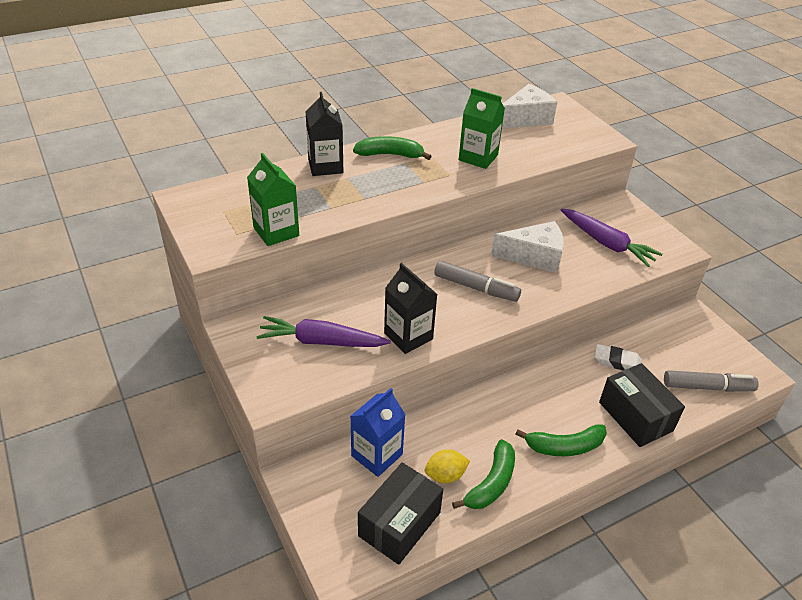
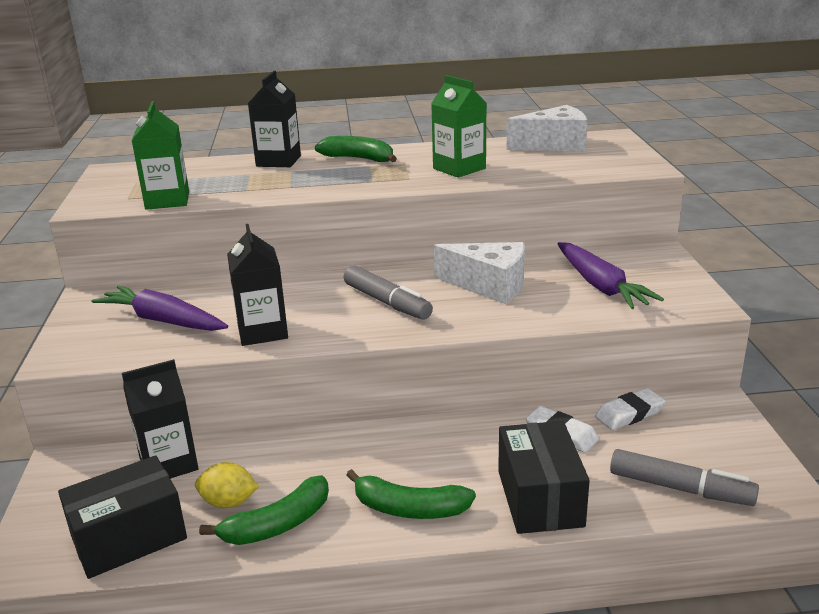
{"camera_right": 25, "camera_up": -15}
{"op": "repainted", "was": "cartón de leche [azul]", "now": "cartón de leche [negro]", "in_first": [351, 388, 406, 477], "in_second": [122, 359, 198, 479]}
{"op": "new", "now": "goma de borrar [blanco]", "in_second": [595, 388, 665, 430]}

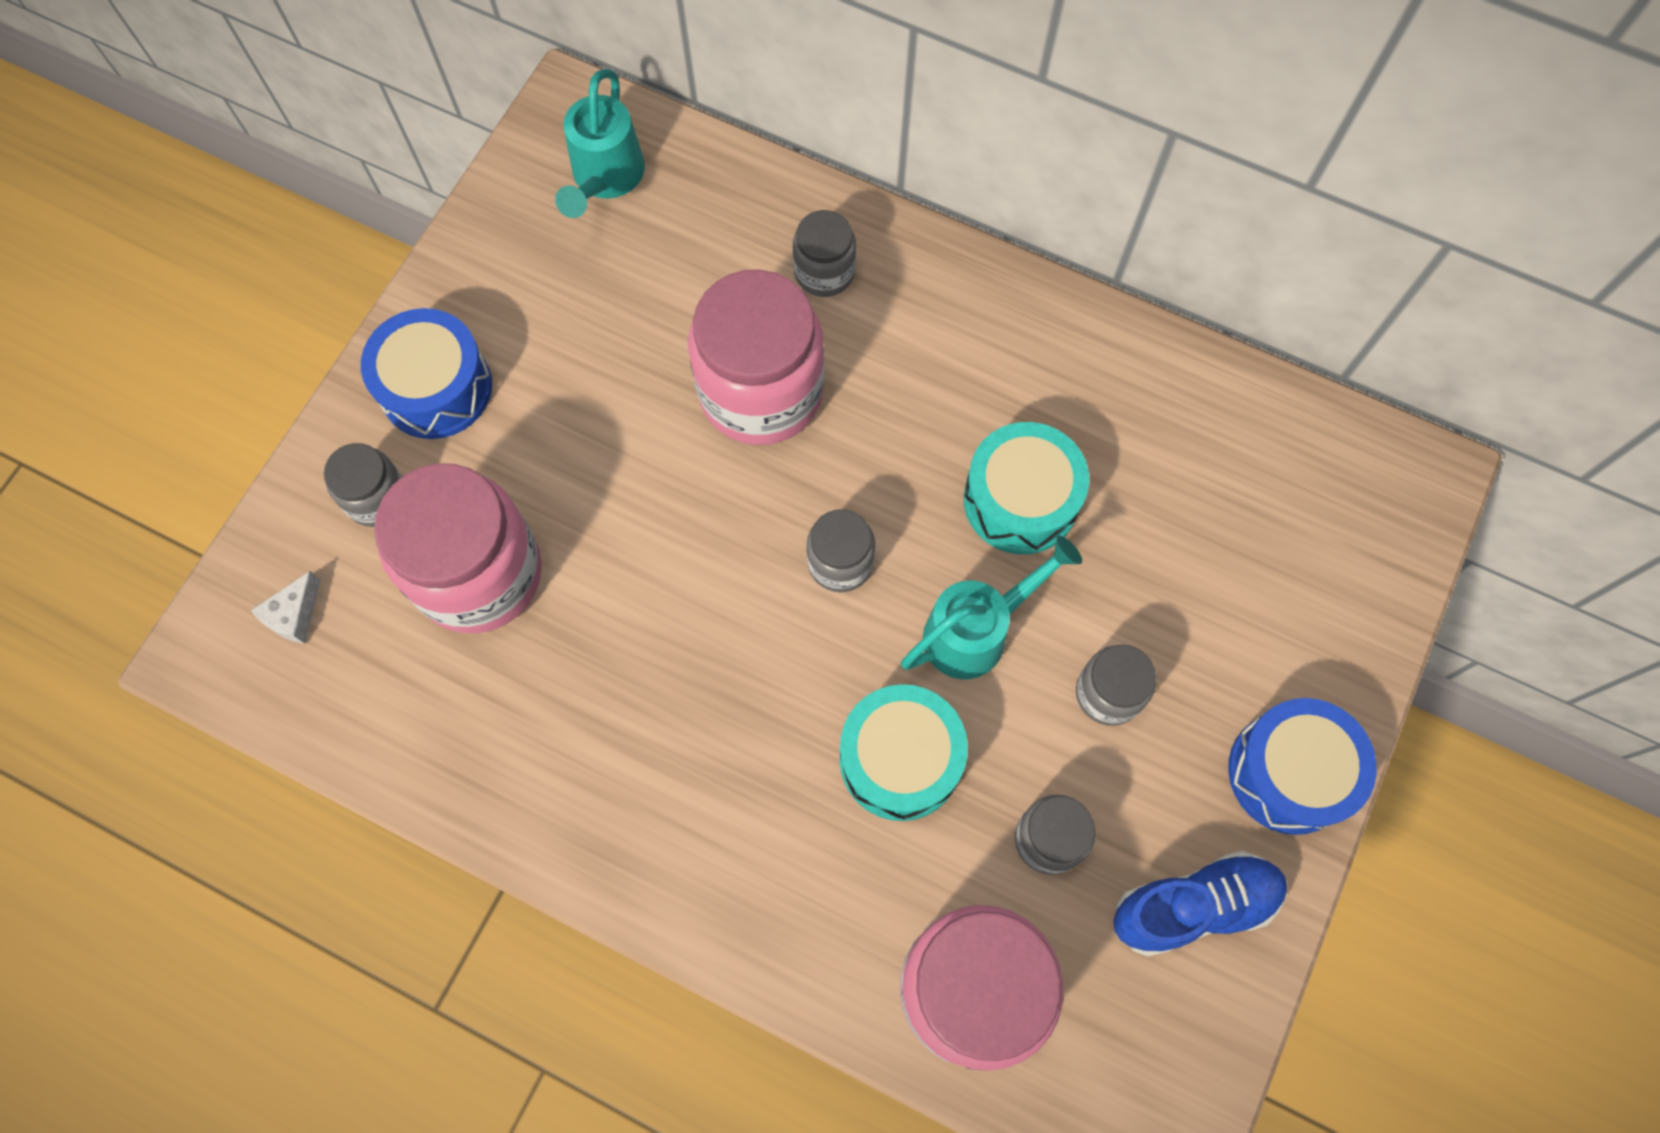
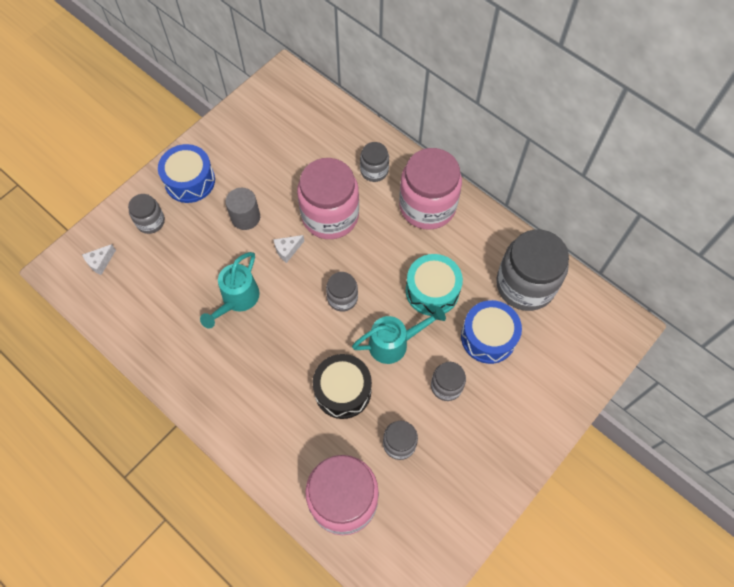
{"camera_right": 15, "camera_up": -5}
{"op": "shifted", "was": "tarro [rosa]", "in_first": [374, 463, 542, 633], "in_second": [399, 148, 462, 230]}
{"op": "shifted", "was": "regadera [turquesa]", "in_first": [555, 69, 645, 218], "in_second": [200, 252, 260, 329]}
{"op": "repainted", "was": "tambor [turquesa]", "now": "tambor [negro]", "in_first": [840, 684, 968, 821], "in_second": [313, 354, 372, 419]}
{"op": "gone", "was": "zapato [azul]", "in_first": [1113, 851, 1287, 957]}
{"op": "shifted", "was": "tambor [azul]", "in_first": [1228, 698, 1377, 835], "in_second": [461, 300, 522, 364]}
{"op": "new", "now": "cilindro [gris]", "in_second": [225, 188, 260, 230]}
{"op": "new", "now": "queso [blanco]", "in_second": [273, 235, 304, 263]}
{"op": "new", "now": "tarro [gris]", "in_second": [496, 229, 569, 311]}

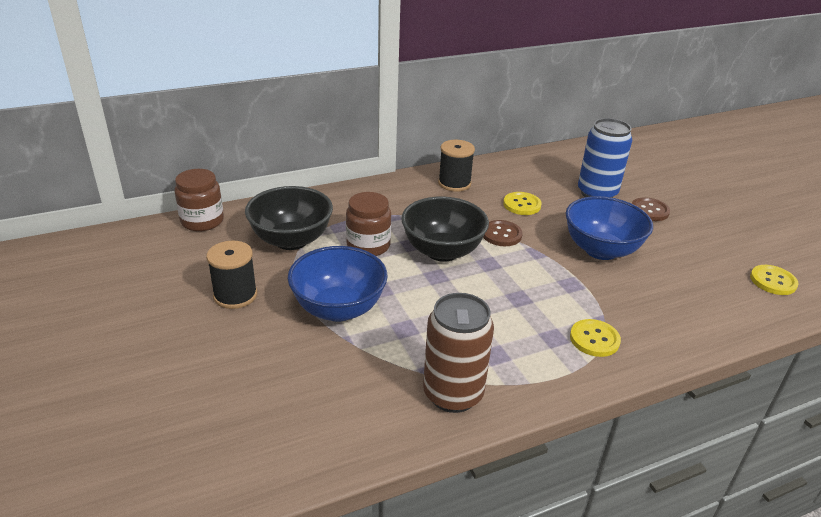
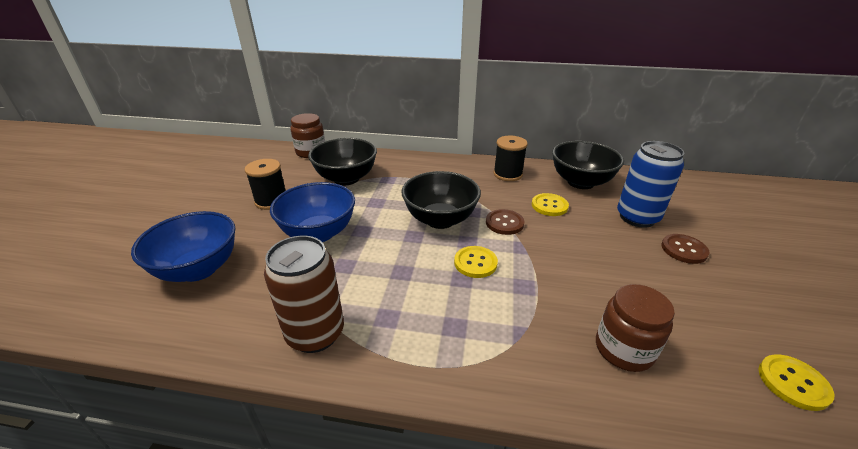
{"camera_right": 35, "camera_up": 0}
{"op": "shifted", "was": "tarro [marrón]", "in_first": [346, 192, 391, 256], "in_second": [596, 284, 675, 372]}
{"op": "shifted", "was": "cuenco [azul]", "in_first": [566, 196, 653, 260], "in_second": [131, 211, 235, 282]}
{"op": "shifted", "was": "botón [amarillo]", "in_first": [570, 319, 621, 357], "in_second": [454, 246, 498, 278]}
{"op": "new", "now": "cuenco [negro]", "in_second": [552, 141, 624, 189]}

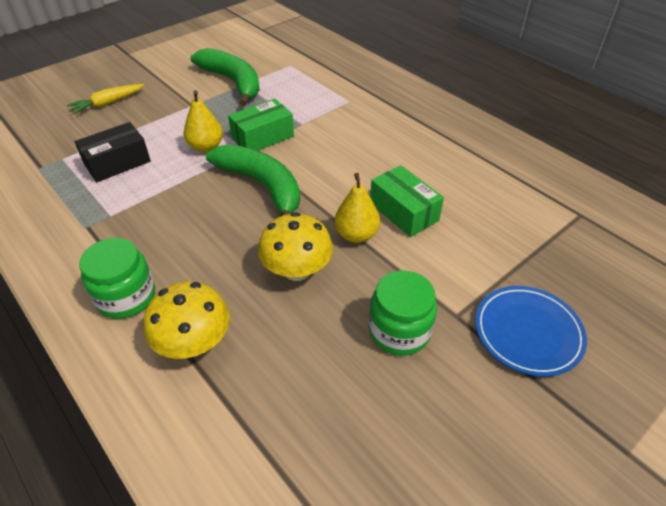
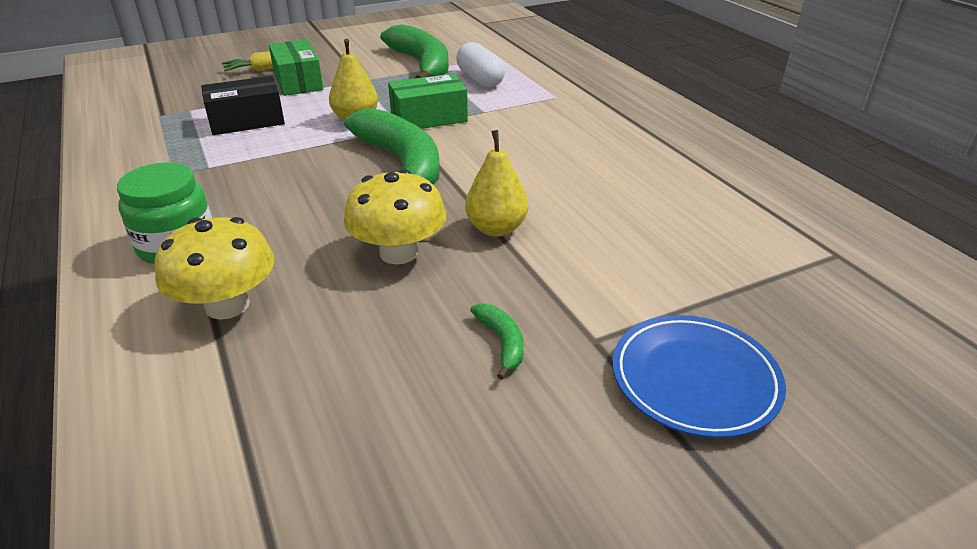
{"camera_right": 15, "camera_up": -10}
{"op": "swapped", "was": "tarro [verde]", "now": "plátano [verde]", "in_first": [369, 271, 437, 356], "in_second": [470, 303, 524, 380]}
{"op": "shifted", "was": "caja [verde]", "in_first": [370, 165, 444, 237], "in_second": [269, 40, 323, 96]}
{"op": "new", "now": "cápsula [blanco]", "in_second": [456, 42, 505, 87]}

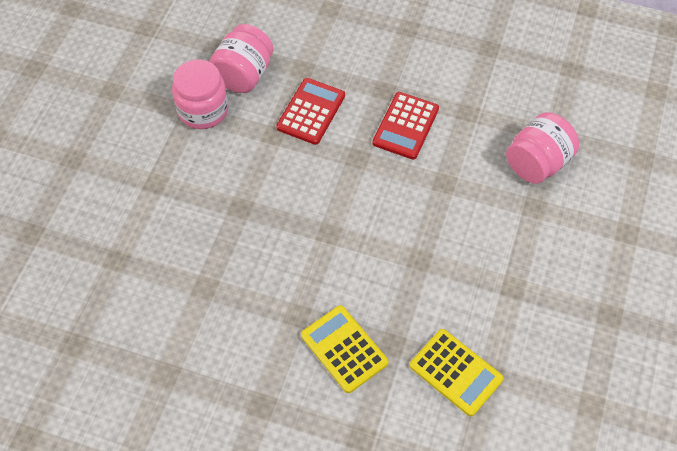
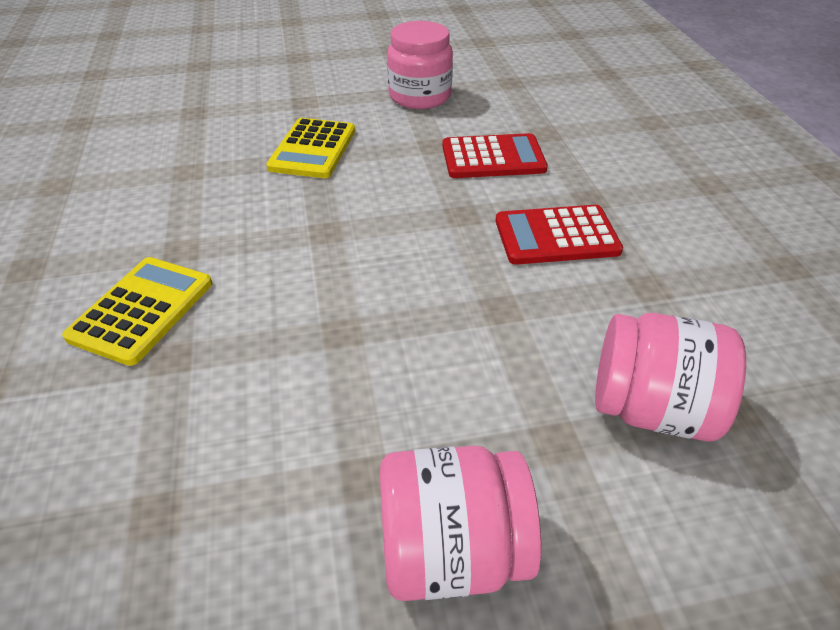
{"camera_right": 60, "camera_up": -15}
{"op": "shifted", "was": "tarro [rosa]", "in_first": [209, 24, 273, 93], "in_second": [380, 446, 541, 601]}
{"op": "shifted", "was": "calculadora [amarillo]", "in_first": [410, 329, 504, 416], "in_second": [266, 118, 355, 178]}

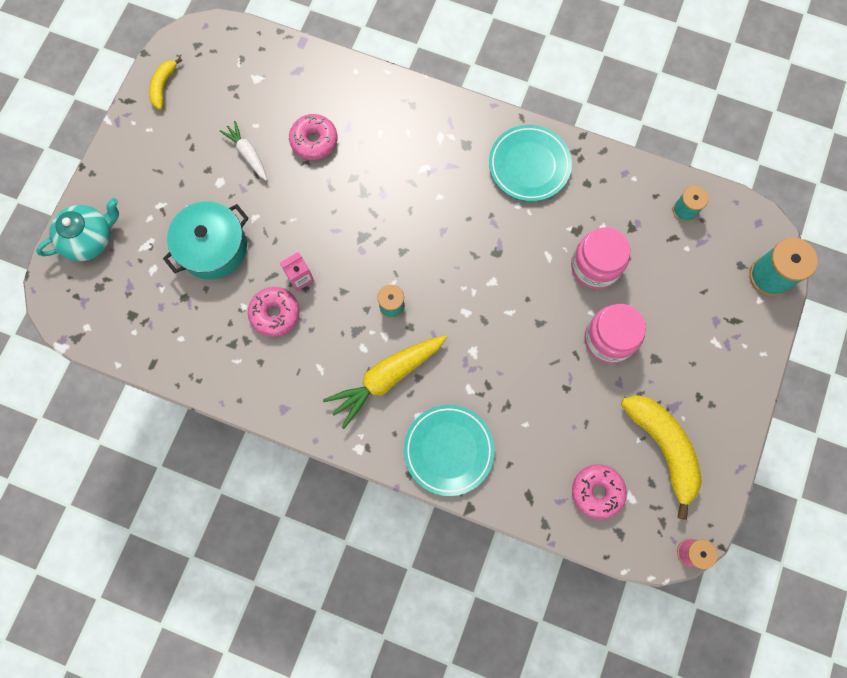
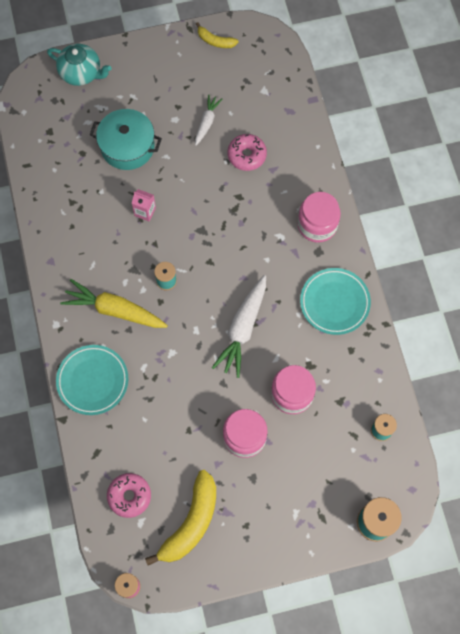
{"camera_right": 55, "camera_up": -5}
{"op": "rotated", "was": "plátano [amarillo]", "in_first": [149, 58, 182, 110], "in_second": [196, 22, 239, 48], "clockwise": -135}
{"op": "gone", "was": "rosquilla [rosa]", "in_first": [248, 287, 300, 337]}
{"op": "new", "now": "zanahoria [blanco]", "in_second": [212, 275, 266, 378]}
{"op": "new", "now": "tarro [rosa]", "in_second": [298, 192, 341, 243]}

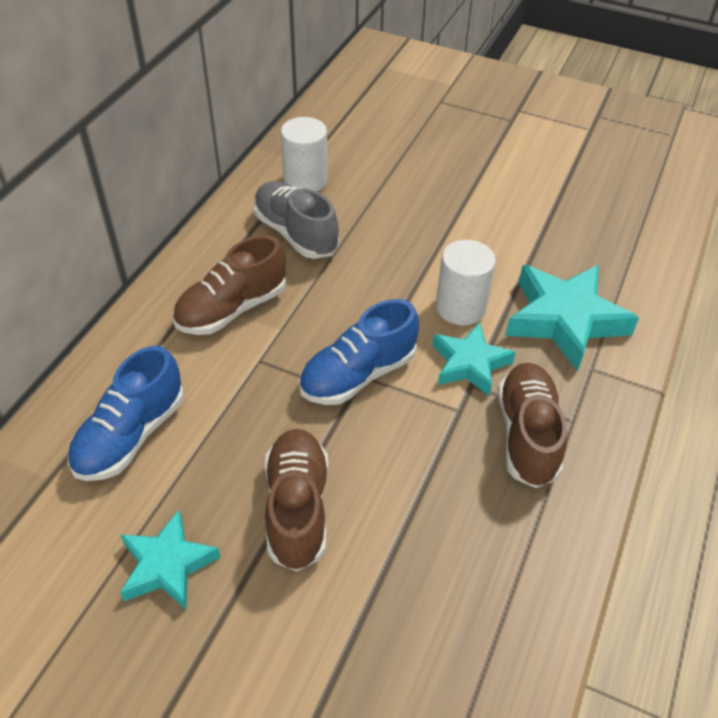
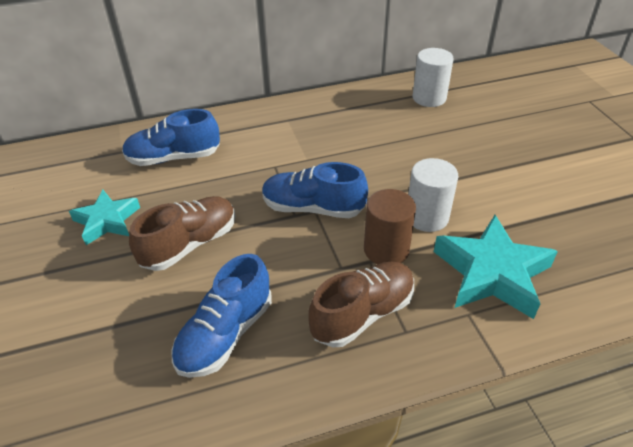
{"camera_right": 50, "camera_up": -5}
{"op": "gone", "was": "zapato [marrón]", "in_first": [173, 235, 286, 335]}
{"op": "gone", "was": "zapato [gris]", "in_first": [254, 181, 339, 259]}
{"op": "swapped", "was": "estrella [turquesa]", "now": "cilindro [marrón]", "in_first": [432, 322, 516, 396], "in_second": [364, 189, 416, 264]}
{"op": "new", "now": "zapato [azul]", "in_second": [172, 254, 272, 378]}

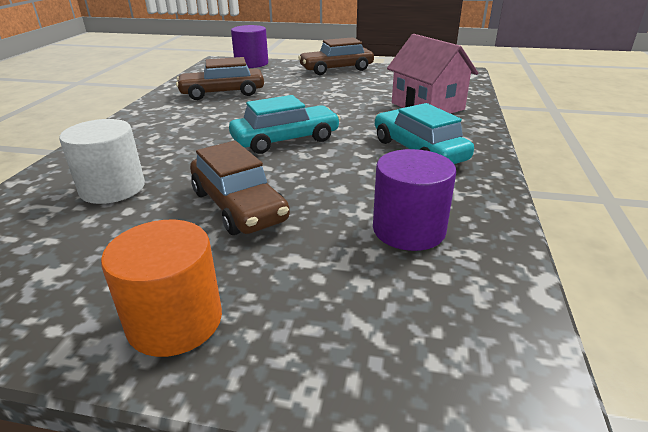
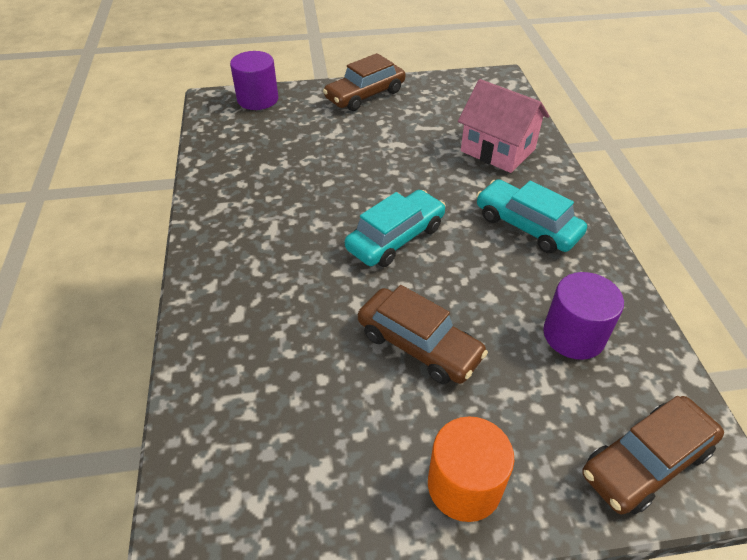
{"camera_right": -20, "camera_up": 15}
{"op": "gone", "was": "cilindro [blanco]", "in_first": [59, 119, 145, 204]}
{"op": "shifted", "was": "coche [marrón]", "in_first": [176, 57, 264, 100], "in_second": [582, 396, 724, 515]}

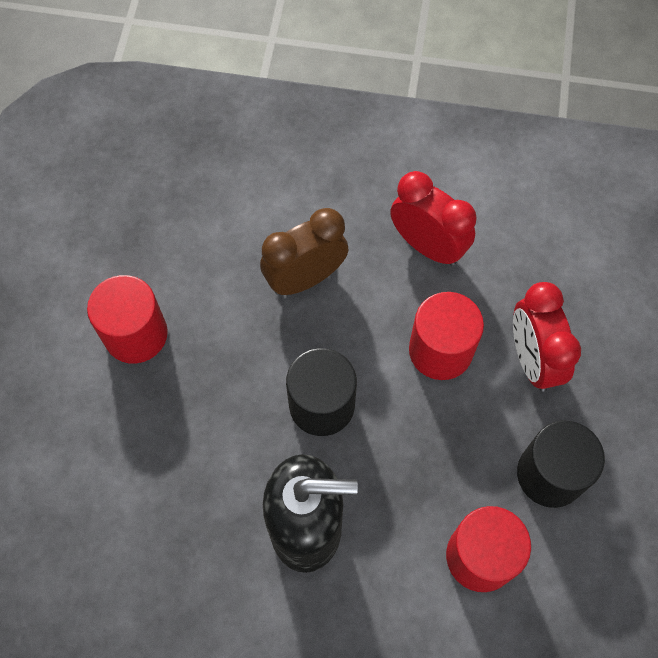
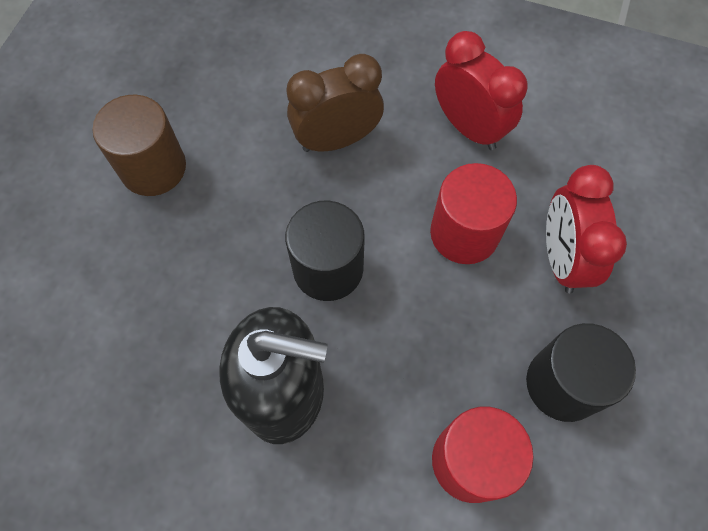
{"camera_right": 10, "camera_up": 0}
{"op": "repainted", "was": "cilindro [rojo]", "now": "cilindro [marrón]", "in_first": [87, 275, 168, 364], "in_second": [92, 95, 186, 196]}

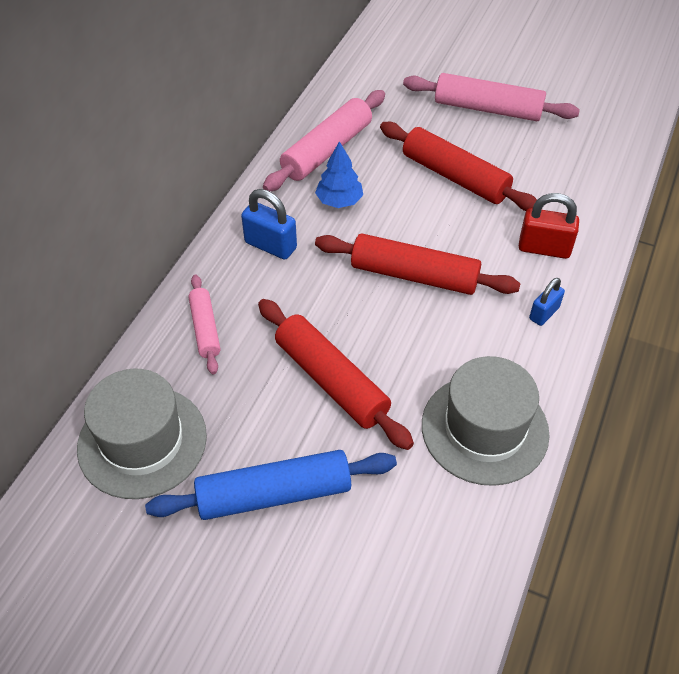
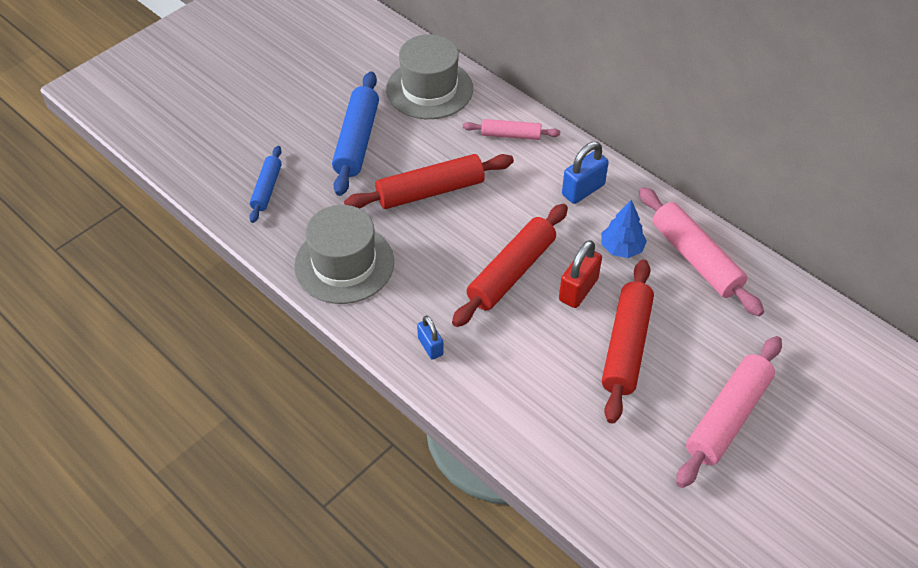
{"camera_right": 110, "camera_up": 0}
{"op": "rotated", "was": "rodillo [rojo]", "in_first": [380, 122, 537, 211], "in_second": [602, 259, 654, 424], "clockwise": -45}
{"op": "shifted", "was": "candado [rojo]", "in_first": [519, 193, 579, 259], "in_second": [559, 240, 602, 308]}
{"op": "new", "now": "rodillo [azul]", "in_second": [249, 146, 282, 223]}

